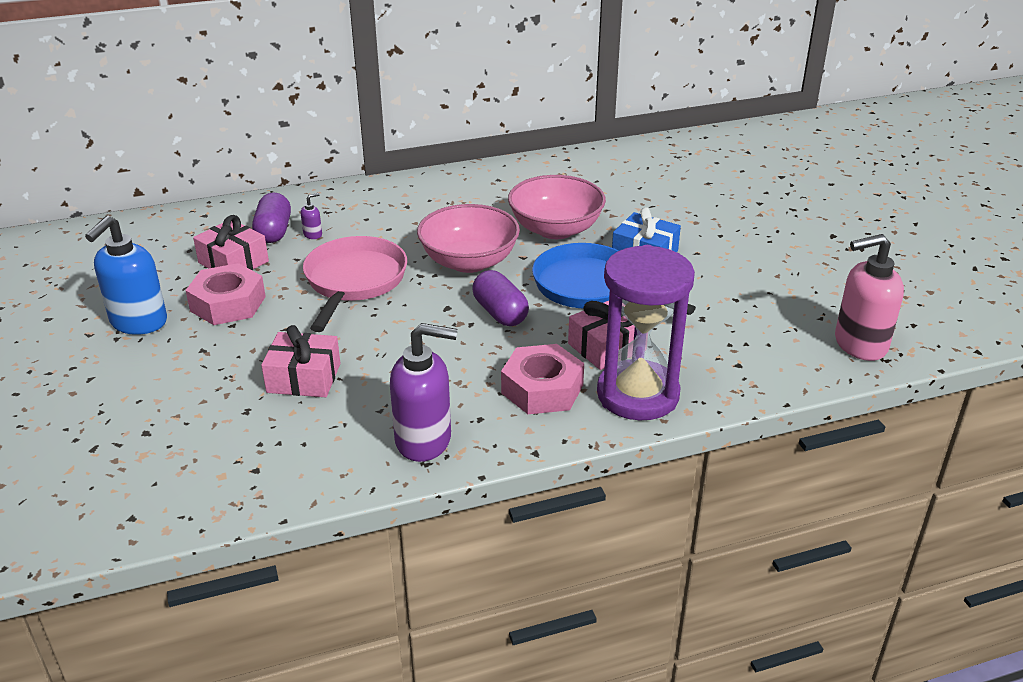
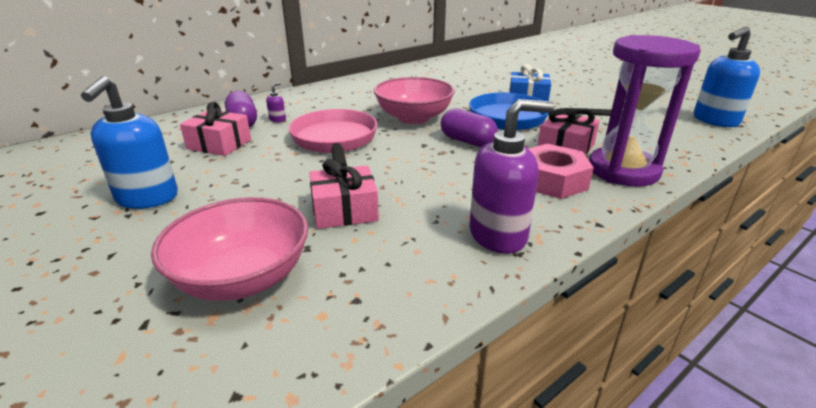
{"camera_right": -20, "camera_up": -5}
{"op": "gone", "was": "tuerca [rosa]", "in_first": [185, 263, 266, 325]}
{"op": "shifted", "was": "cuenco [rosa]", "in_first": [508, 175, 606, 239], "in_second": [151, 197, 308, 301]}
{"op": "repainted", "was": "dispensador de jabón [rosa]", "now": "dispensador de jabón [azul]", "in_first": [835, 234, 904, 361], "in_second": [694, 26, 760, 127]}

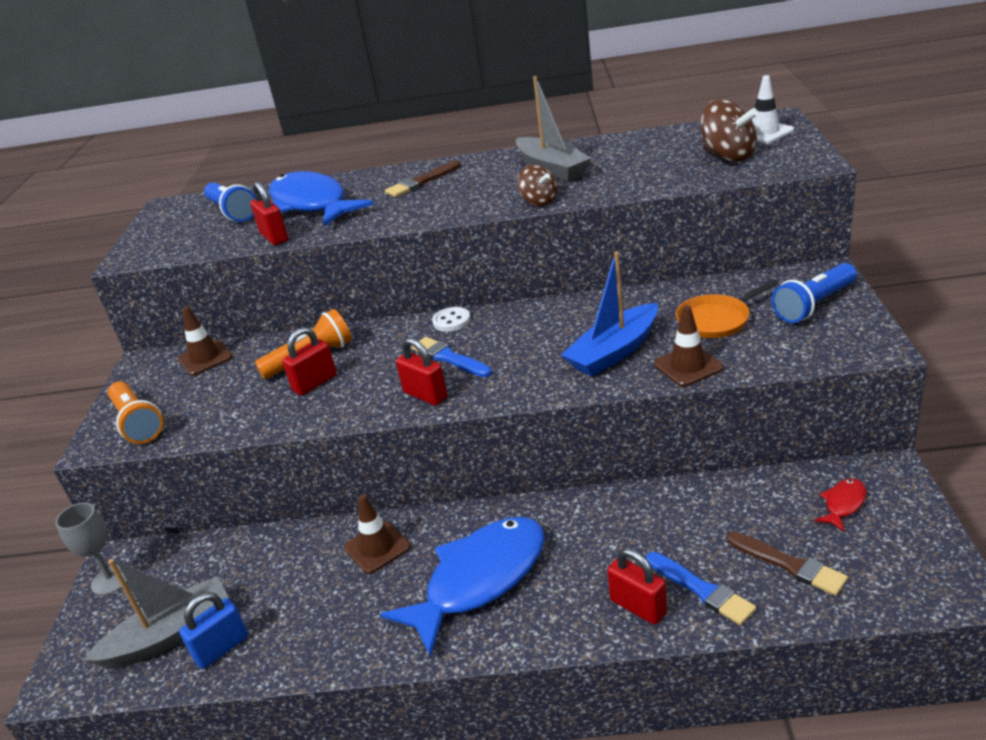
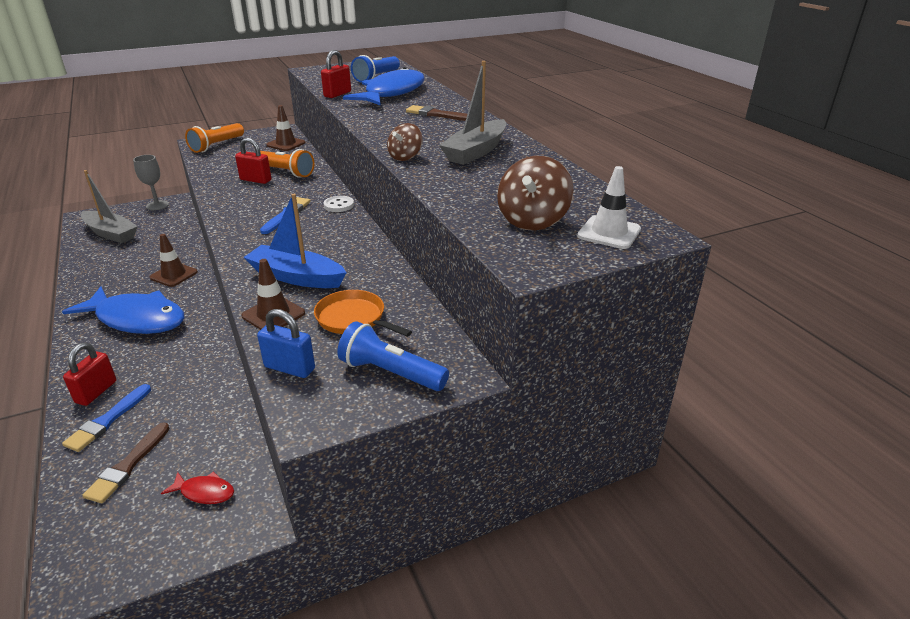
{"camera_right": 60, "camera_up": 0}
{"op": "shifted", "was": "candado [azul]", "in_first": [179, 592, 248, 669], "in_second": [257, 309, 315, 378]}
{"op": "gone", "was": "candado [rojo]", "in_first": [396, 338, 448, 406]}

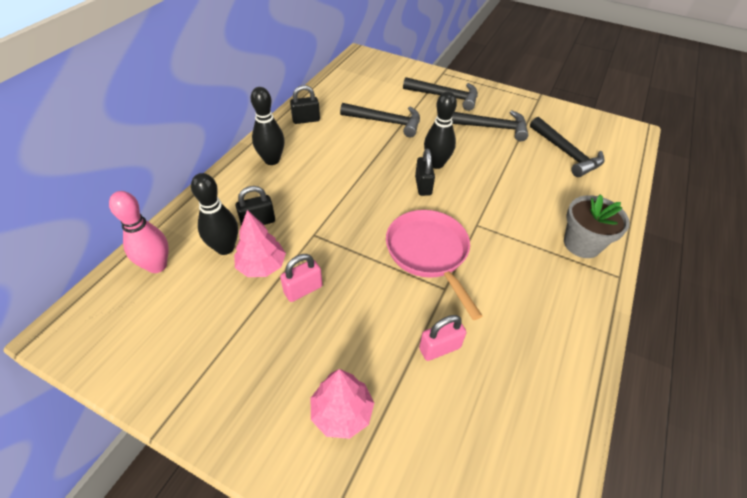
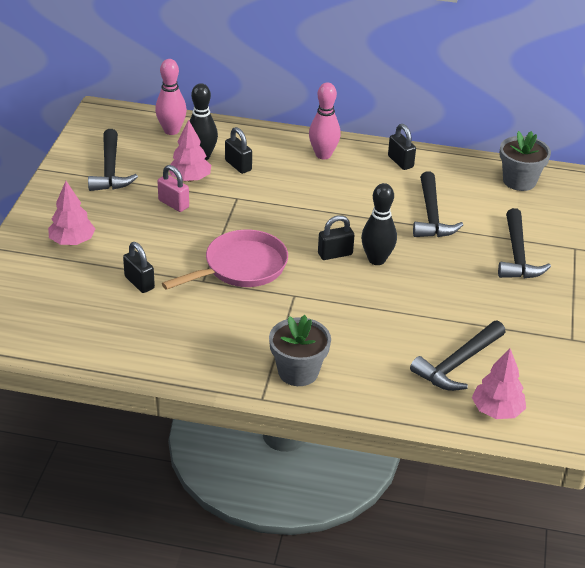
{"camera_right": 75, "camera_up": -10}
{"op": "repainted", "was": "bolo [negro]", "now": "bolo [rosa]", "in_first": [251, 87, 285, 165], "in_second": [309, 82, 341, 160]}
{"op": "repainted", "was": "candado [rosa]", "now": "candado [negro]", "in_first": [419, 315, 466, 361], "in_second": [123, 242, 155, 293]}
{"op": "shifted", "was": "martillo [negro]", "in_first": [452, 110, 528, 141], "in_second": [88, 129, 138, 191]}
{"op": "new", "now": "árbol [rosa]", "in_second": [472, 348, 526, 419]}
{"op": "new", "now": "maceta [gris]", "in_second": [500, 131, 551, 191]}

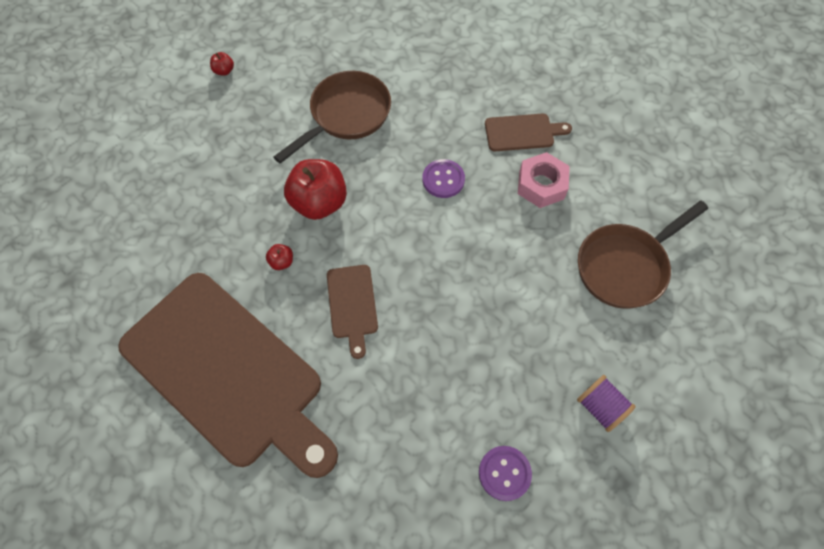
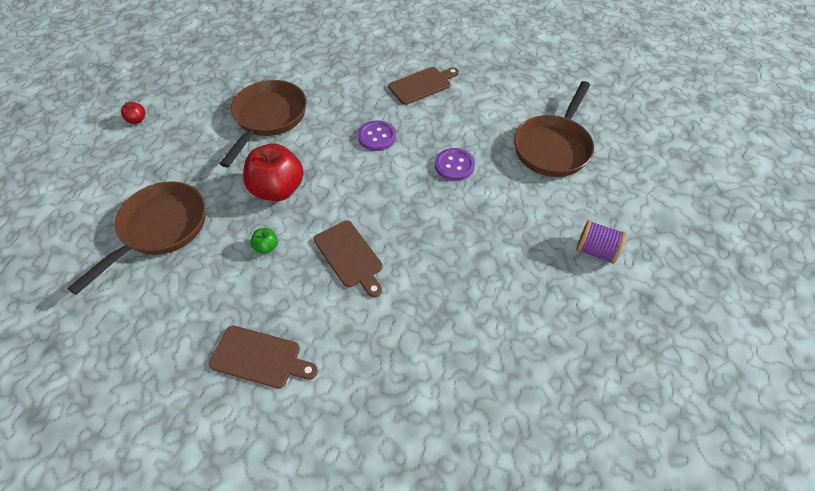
{"camera_right": -25, "camera_up": -10}
{"op": "scaled", "was": "tabla de cortar [marrón]", "in_first": [118, 273, 338, 478], "in_second": [209, 326, 318, 389], "ratio": 0.41}
{"op": "repainted", "was": "manzana [rojo]", "now": "manzana [verde]", "in_first": [266, 244, 293, 270], "in_second": [251, 228, 278, 254]}
{"op": "shifted", "was": "botón [morado]", "in_first": [479, 446, 532, 501], "in_second": [435, 148, 475, 181]}
{"op": "gone", "was": "tuerca [rosa]", "in_first": [518, 152, 570, 208]}
{"op": "new", "now": "sartén [marrón]", "in_second": [67, 181, 206, 295]}

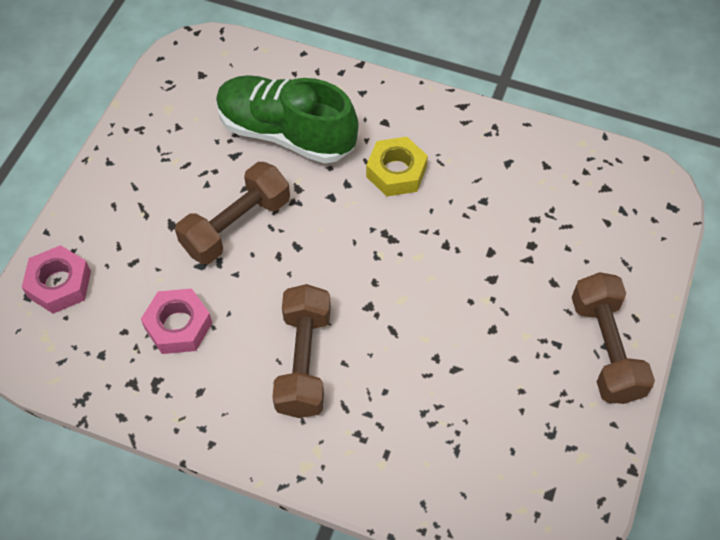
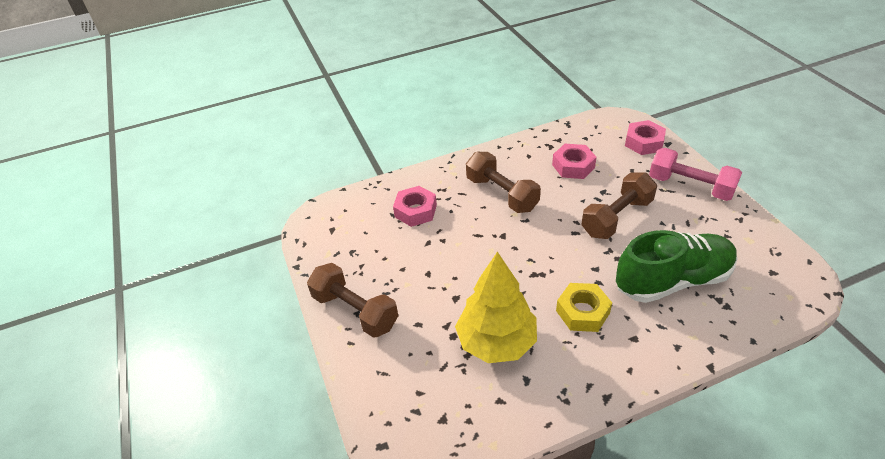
{"camera_right": 140, "camera_up": -15}
{"op": "rotated", "was": "mancuerna [marrón]", "in_first": [175, 162, 290, 264], "in_second": [581, 172, 657, 239], "clockwise": 45}
{"op": "new", "now": "tuerca [rosa]", "in_second": [393, 186, 437, 227]}
{"op": "new", "now": "árbol [amarillo]", "in_second": [455, 252, 537, 363]}
{"op": "new", "now": "mancuerna [rosa]", "in_second": [649, 148, 742, 201]}

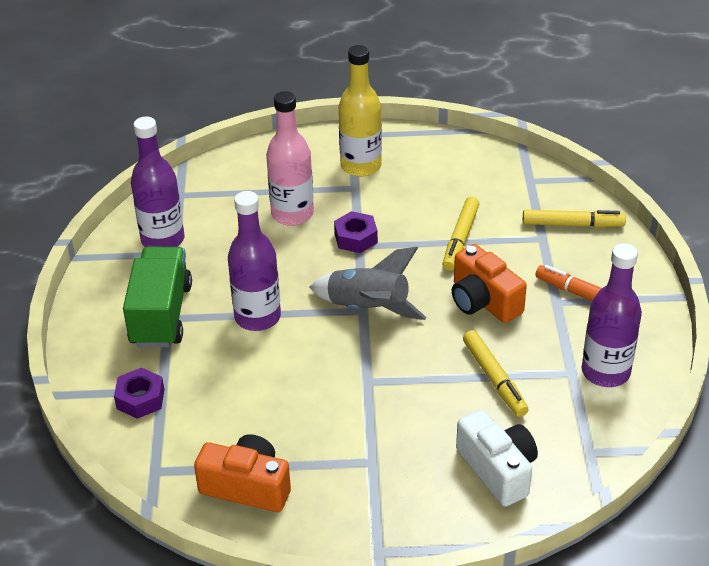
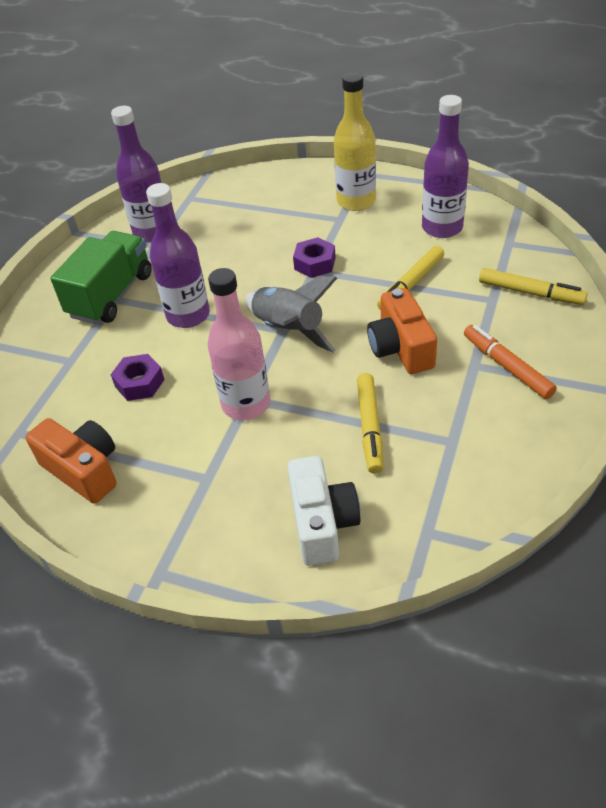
{"camera_right": 25, "camera_up": 5}
{"op": "shifted", "was": "tuerca [morado]", "in_first": [114, 368, 164, 419], "in_second": [111, 354, 165, 401]}
{"op": "shifted", "was": "botella [rosa]", "in_first": [266, 91, 314, 226], "in_second": [207, 268, 270, 420]}
{"op": "shifted", "was": "botella [morado]", "in_first": [581, 243, 642, 387], "in_second": [422, 95, 469, 238]}

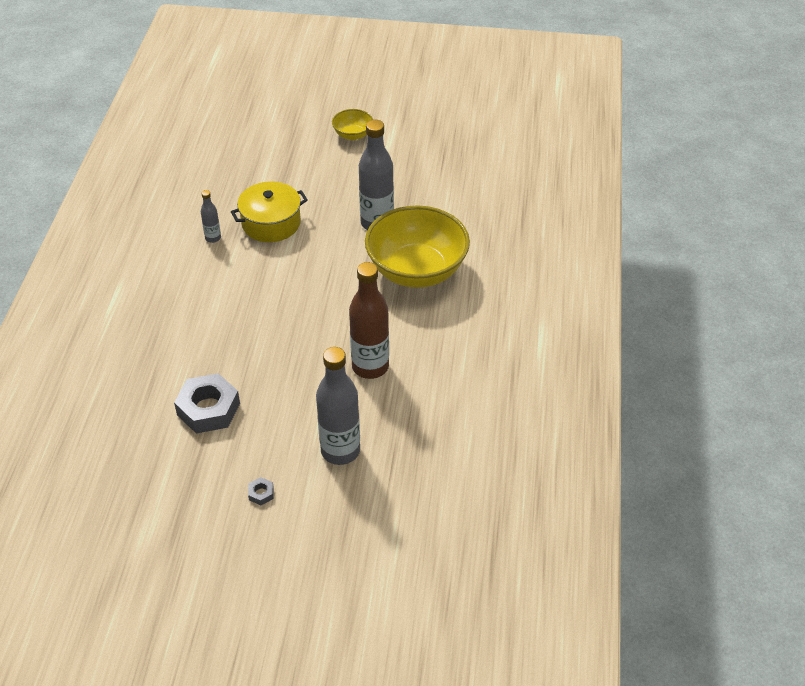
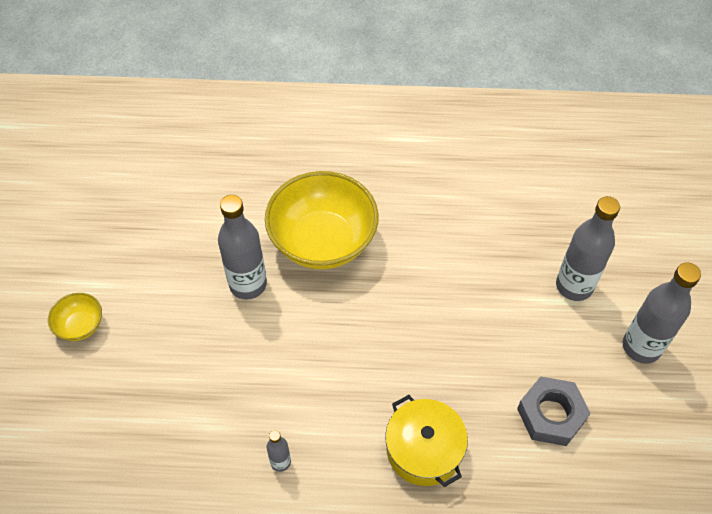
{"camera_right": -95, "camera_up": 10}
{"op": "shifted", "was": "olla [amarillo]", "in_first": [231, 182, 308, 242], "in_second": [385, 395, 468, 487]}
{"op": "swapped", "was": "tuerca [gris]", "now": "botella [gris]", "in_first": [248, 477, 274, 505], "in_second": [623, 262, 701, 364]}
{"op": "gone", "was": "botella [marrón]", "in_first": [349, 262, 389, 379]}

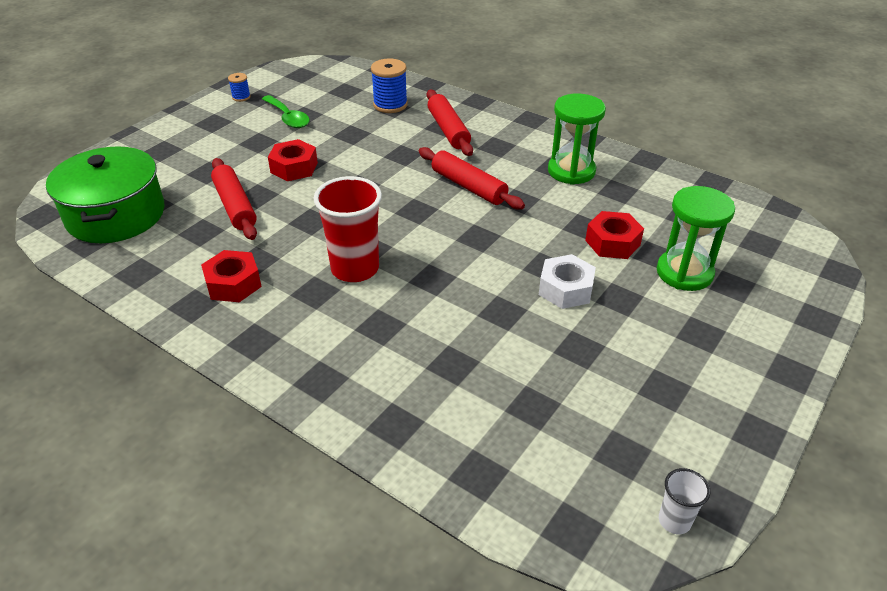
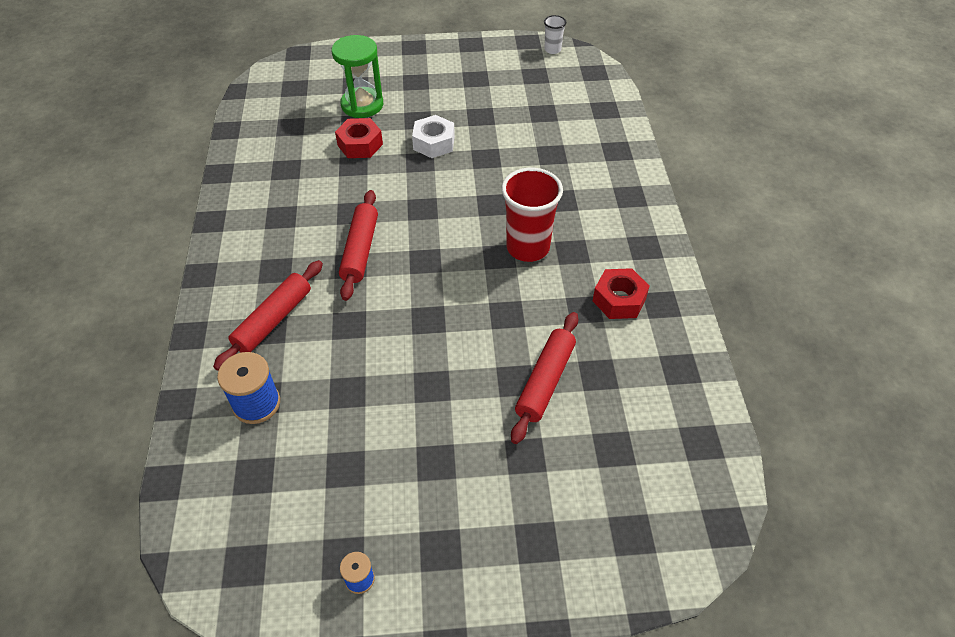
{"camera_right": -130, "camera_up": 10}
{"op": "gone", "was": "olla [verde]", "in_first": [46, 146, 165, 243]}
{"op": "gone", "was": "cuchara [verde]", "in_first": [262, 95, 310, 128]}
{"op": "gone", "was": "tuerca [rojo]", "in_first": [268, 139, 318, 181]}
{"op": "gone", "was": "reloj de arena [verde]", "in_first": [548, 94, 606, 185]}

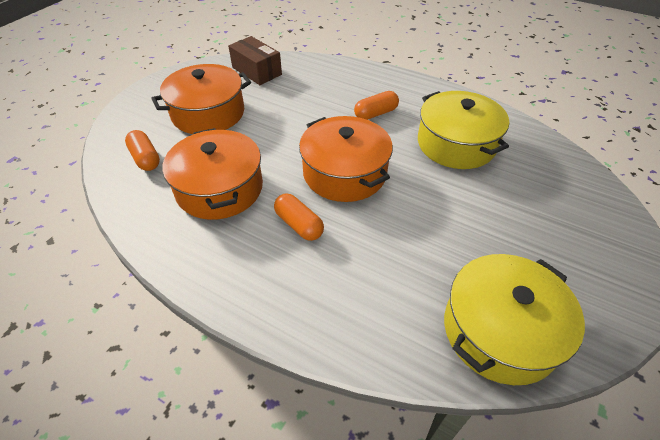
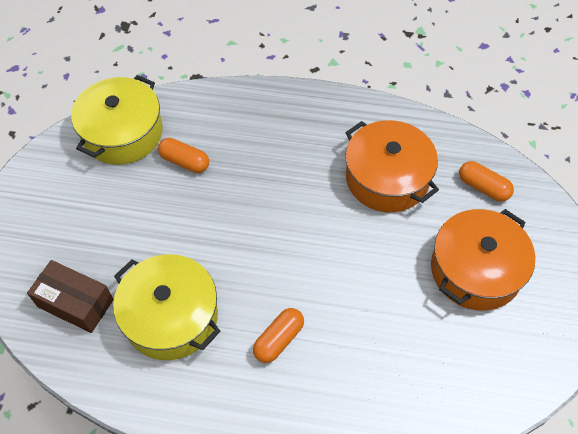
{"camera_right": 160, "camera_up": 10}
{"op": "shifted", "was": "caja [marrón]", "in_first": [228, 36, 282, 85], "in_second": [27, 260, 114, 333]}
{"op": "shifted", "was": "cápsula [naranja]", "in_first": [274, 193, 324, 241], "in_second": [158, 138, 209, 173]}
{"op": "gone", "was": "olla [naranja]", "in_first": [299, 116, 393, 202]}

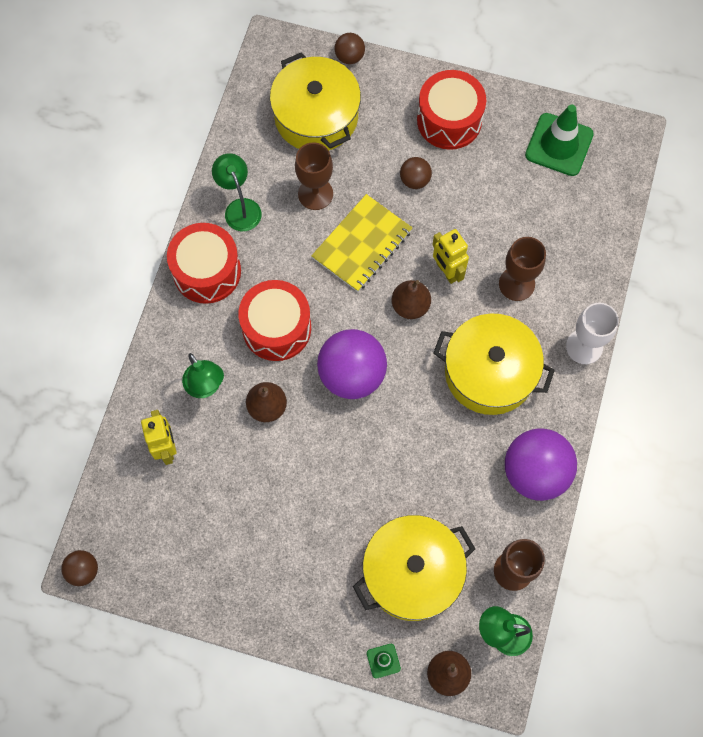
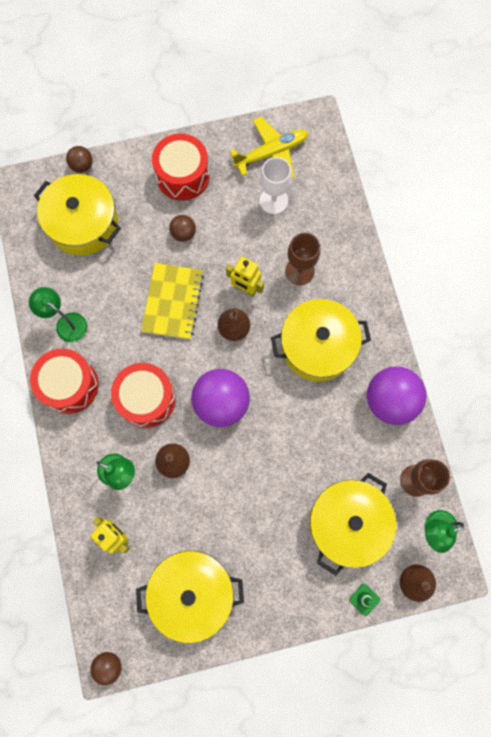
{"camera_right": -30, "camera_up": 5}
{"op": "gone", "was": "copa [marrón]", "in_first": [295, 142, 333, 210]}
{"op": "swapped", "was": "cono de tráfico [verde]", "now": "avión [amarillo]", "in_first": [525, 104, 594, 176], "in_second": [230, 117, 308, 178]}
{"op": "shifted", "was": "copa [blanco]", "in_first": [566, 303, 619, 364], "in_second": [260, 157, 292, 214]}
{"op": "new", "now": "olla [amarillo]", "in_second": [136, 551, 244, 643]}

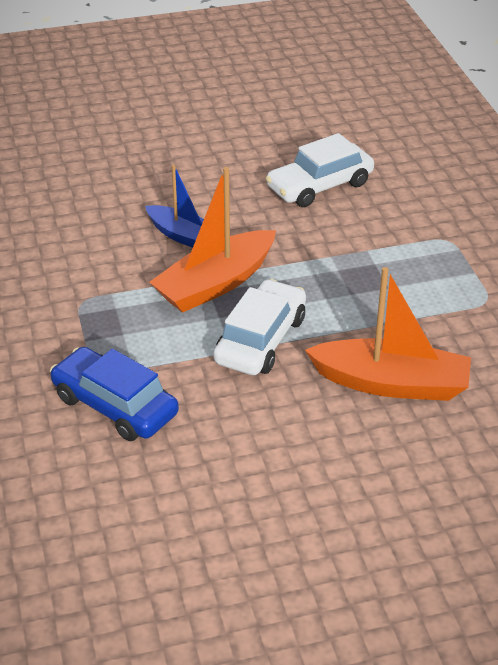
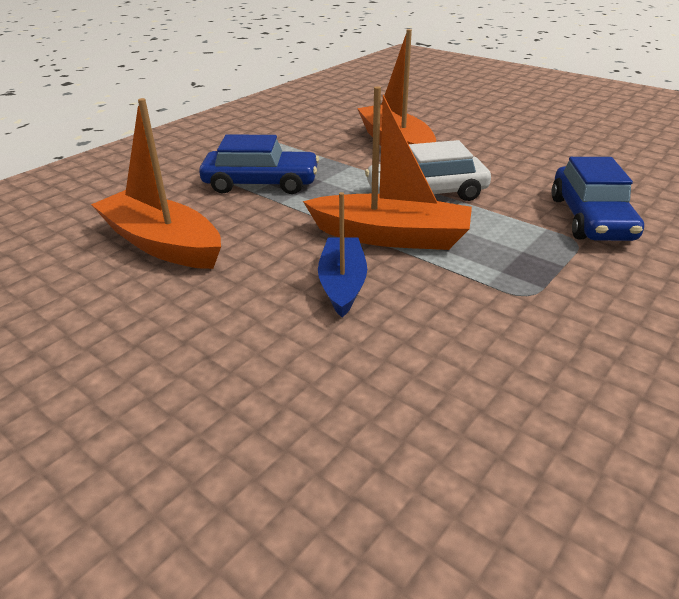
{"camera_right": -125, "camera_up": -5}
{"op": "swapped", "was": "coche [blanco]", "now": "barco [naranja]", "in_first": [266, 133, 374, 207], "in_second": [91, 98, 221, 269]}
{"op": "new", "now": "coche [azul]", "in_second": [199, 134, 319, 194]}

